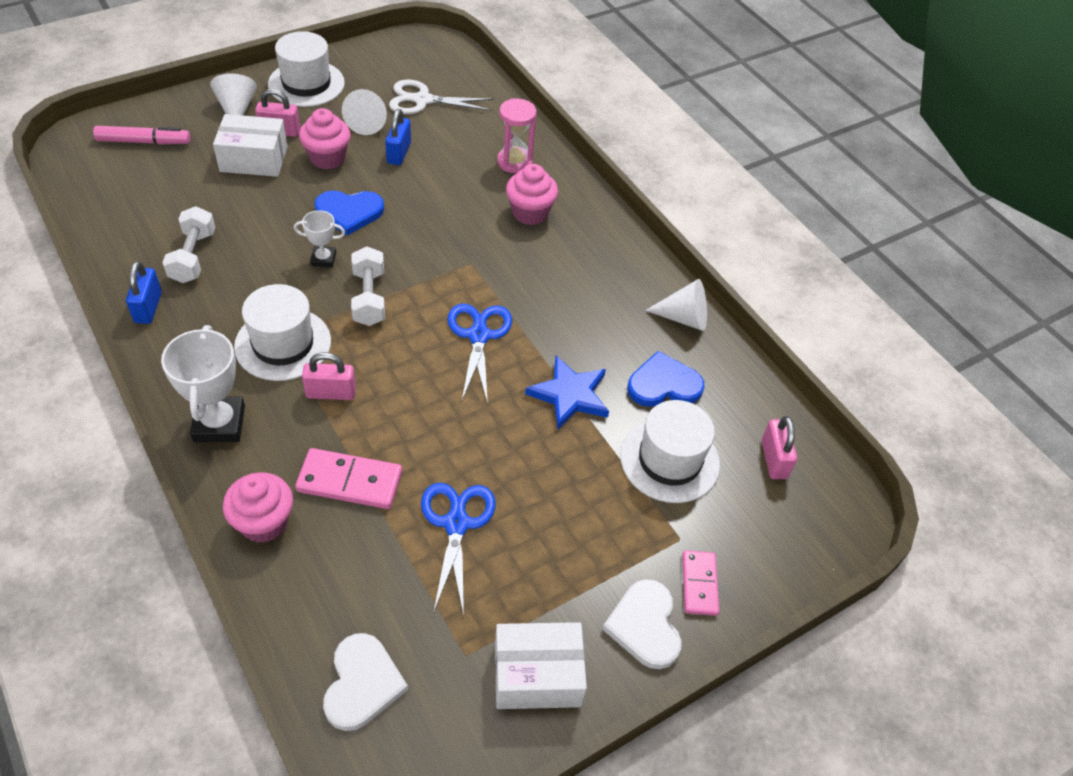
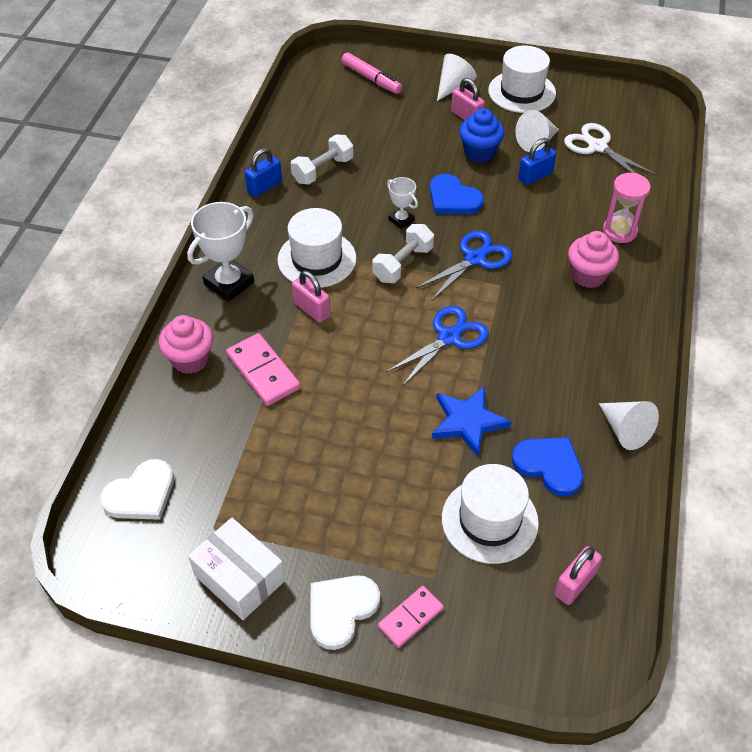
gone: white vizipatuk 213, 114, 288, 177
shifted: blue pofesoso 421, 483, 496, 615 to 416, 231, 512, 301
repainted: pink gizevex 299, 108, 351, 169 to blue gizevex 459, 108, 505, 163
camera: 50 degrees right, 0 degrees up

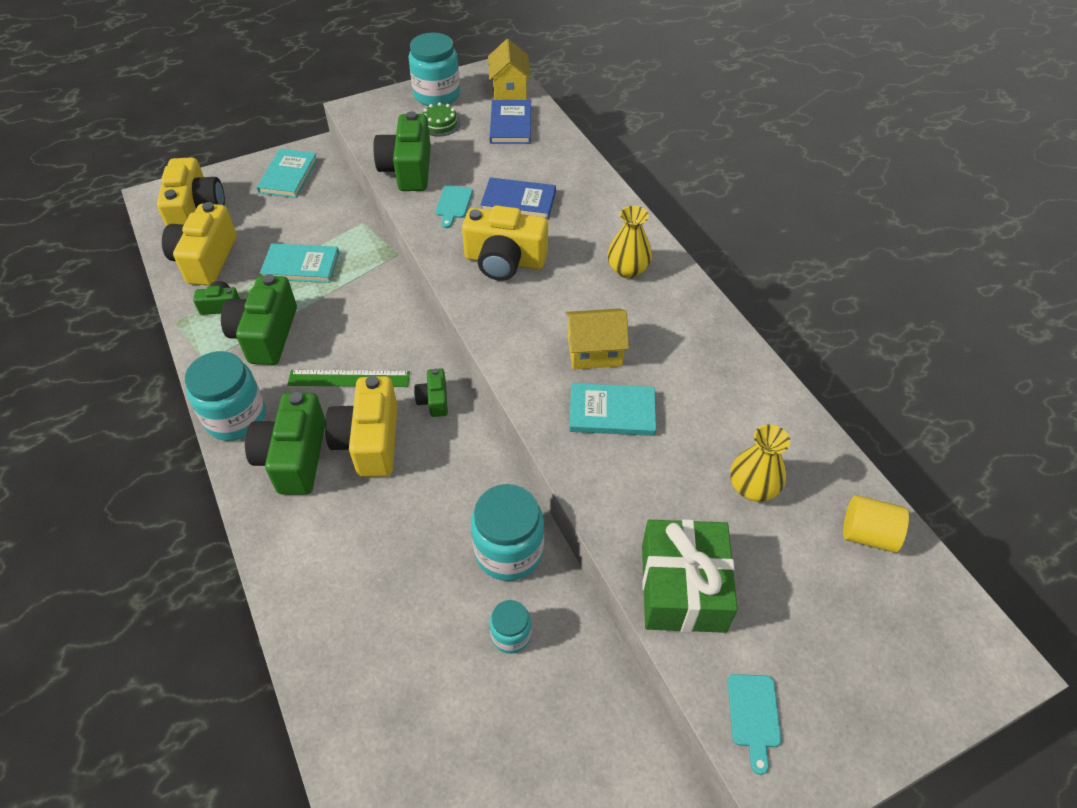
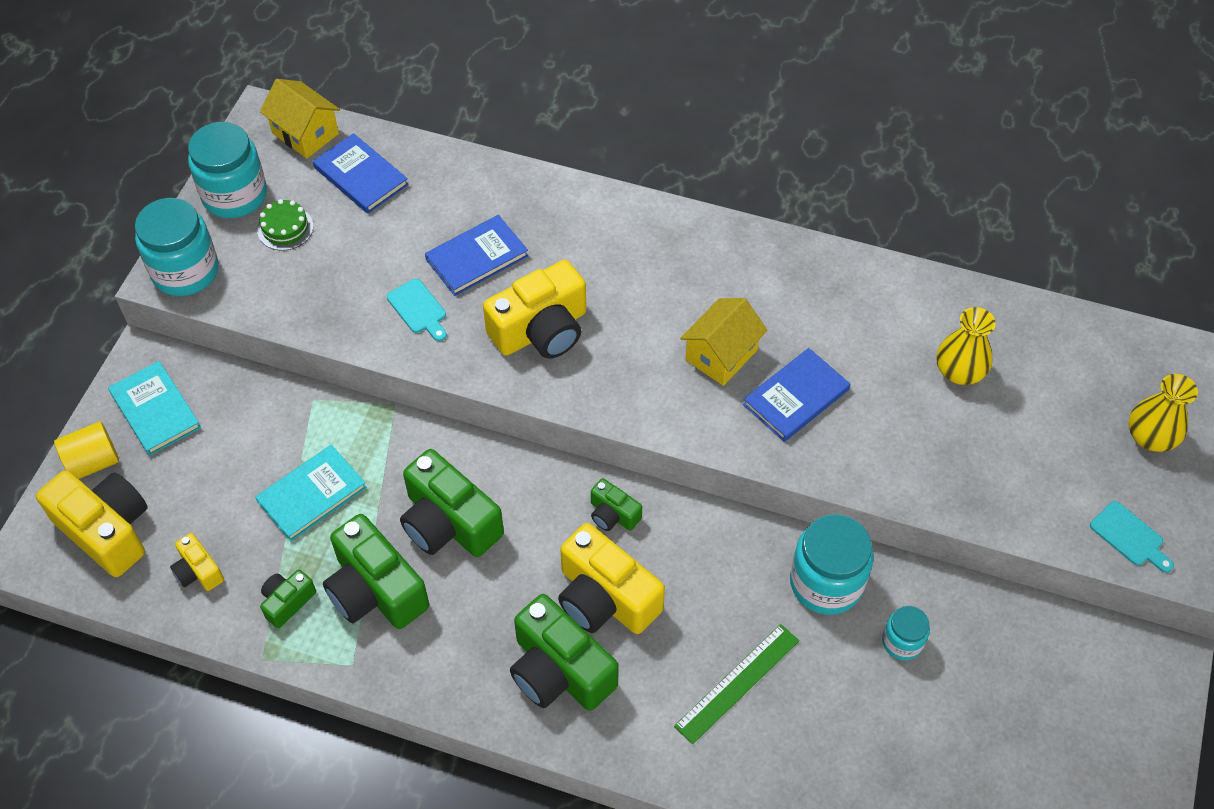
gone: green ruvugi 642, 519, 738, 633
shifted: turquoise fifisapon 185, 351, 266, 441 to 135, 198, 218, 296; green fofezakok 287, 370, 410, 387 to 674, 624, 799, 744; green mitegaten 373, 111, 431, 191 to 400, 449, 504, 557; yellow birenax 607, 206, 652, 278 to 1128, 374, 1198, 452; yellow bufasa 843, 495, 909, 553 to 54, 421, 119, 479
repainted: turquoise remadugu 569, 383, 656, 436 to blue remadugu 743, 348, 850, 442
scaled: yellow mitegaten 162, 202, 237, 286 = 170, 533, 224, 591 x0.51
camera: 45 degrees left, 5 degrees up

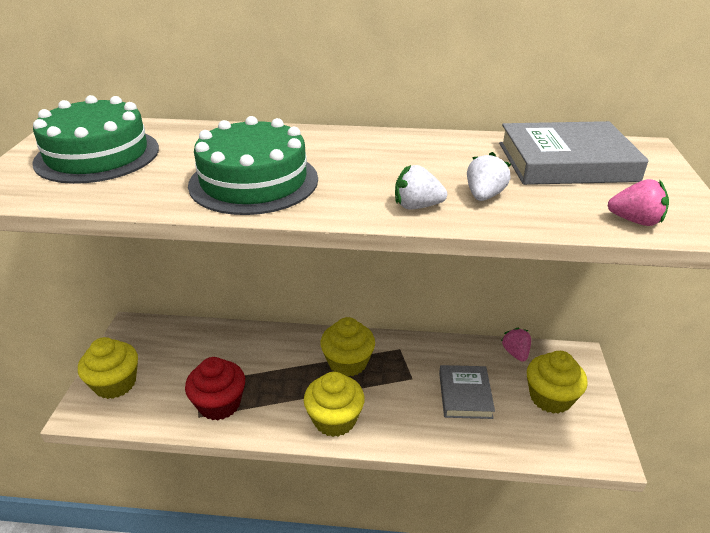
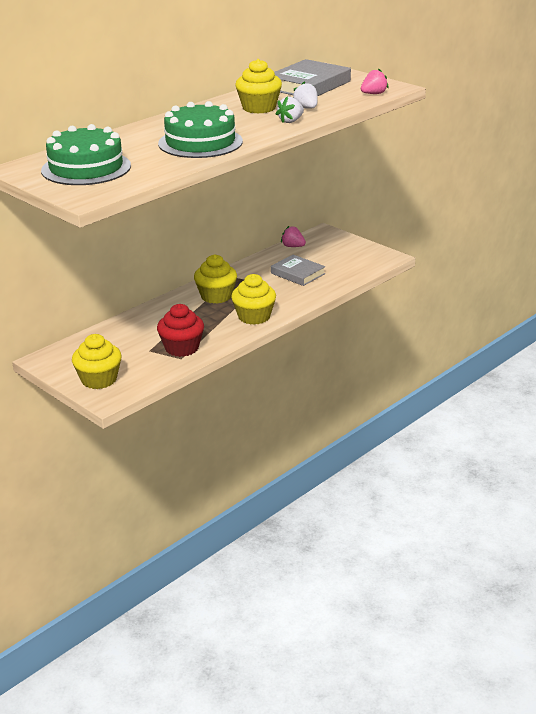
shifted: yellow gizevex 527, 351, 588, 414 to 235, 59, 282, 114
camera: 50 degrees left, 5 degrees down

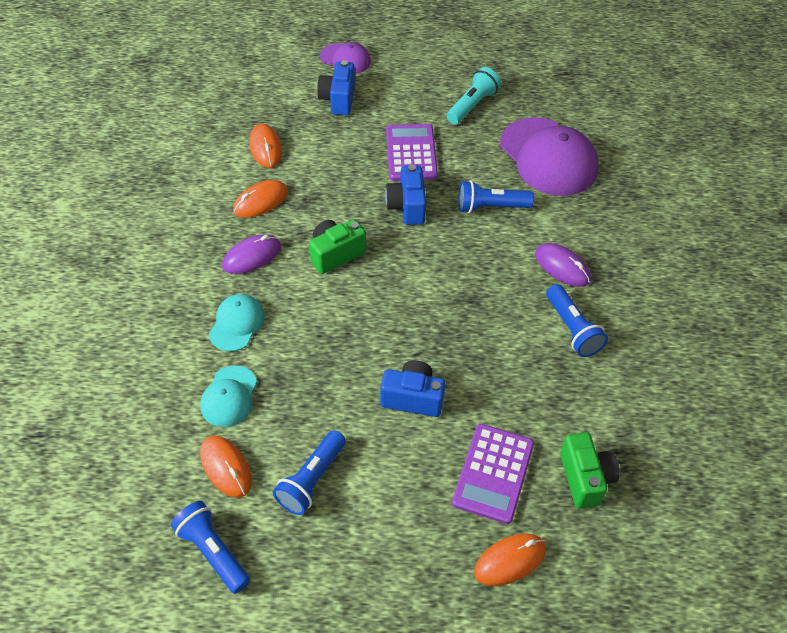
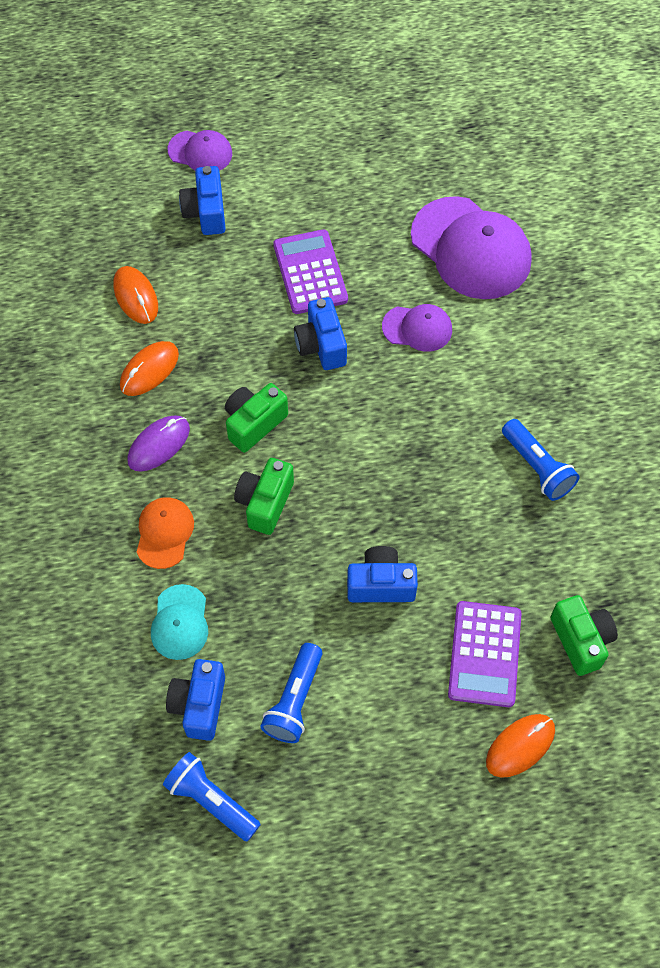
gone: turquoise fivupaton 447, 67, 501, 125; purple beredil 535, 243, 591, 287
new: green mitegaten 234, 458, 294, 535
swapped: orange beredil 200, 436, 252, 498 to blue mitegaten 166, 659, 225, 741; blue fivupaton 458, 180, 534, 213 to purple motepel 382, 304, 452, 352
repainted: turquoise motepel 209, 294, 265, 351 to orange motepel 137, 497, 194, 569
camera: 10 degrees left, 10 degrees up

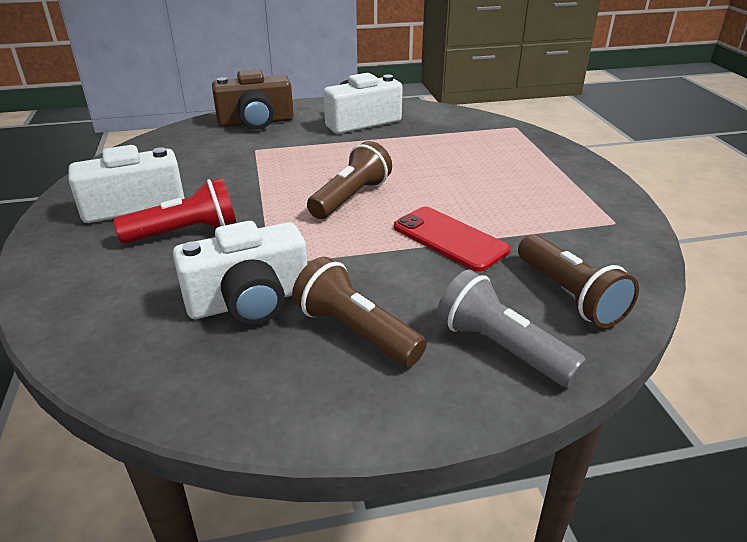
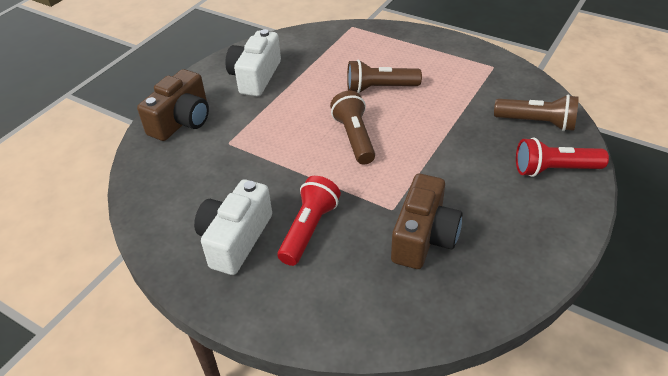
gone: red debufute 394, 207, 510, 272
shifted: brown fivupaton 292, 257, 427, 367 to 347, 60, 422, 93
repainted: white mitegaten 173, 221, 307, 325 to brown mitegaten 391, 174, 462, 269; grey fivupaton 437, 269, 587, 388 to red fivupaton 516, 138, 609, 177
camera: 45 degrees left, 10 degrees up

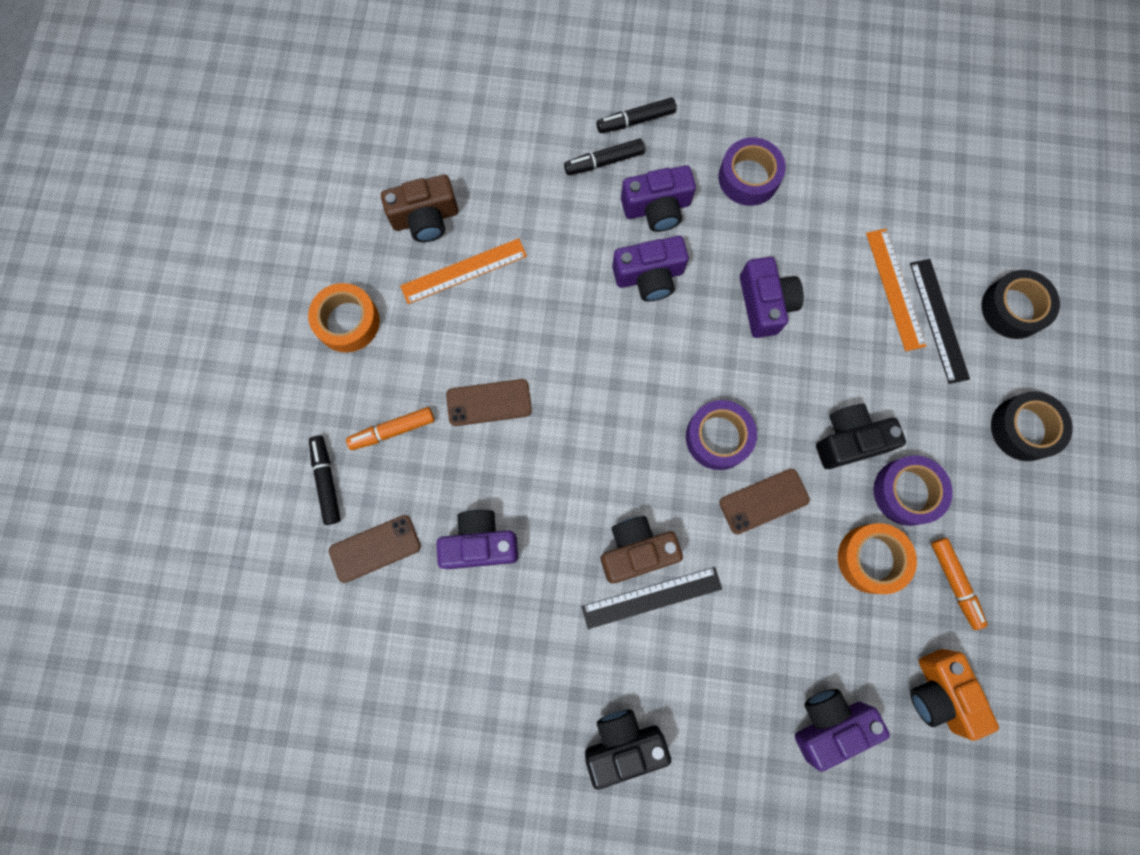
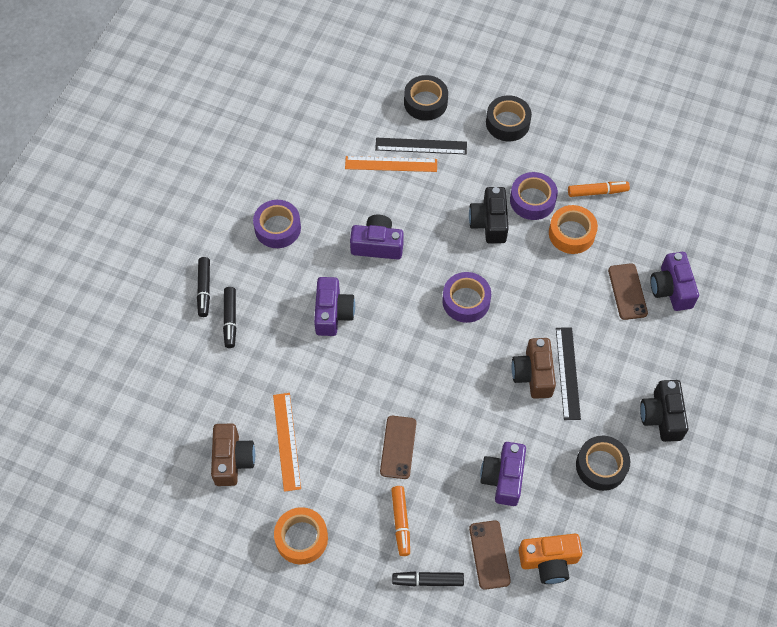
gone: purple mitegaten 621, 165, 696, 232
new: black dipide 576, 436, 630, 491
shifted: brown debufute 719, 469, 810, 534 to 608, 263, 648, 320; orange mitegaten 910, 649, 999, 741 to 519, 534, 583, 584
camera: 75 degrees left, 15 degrees down

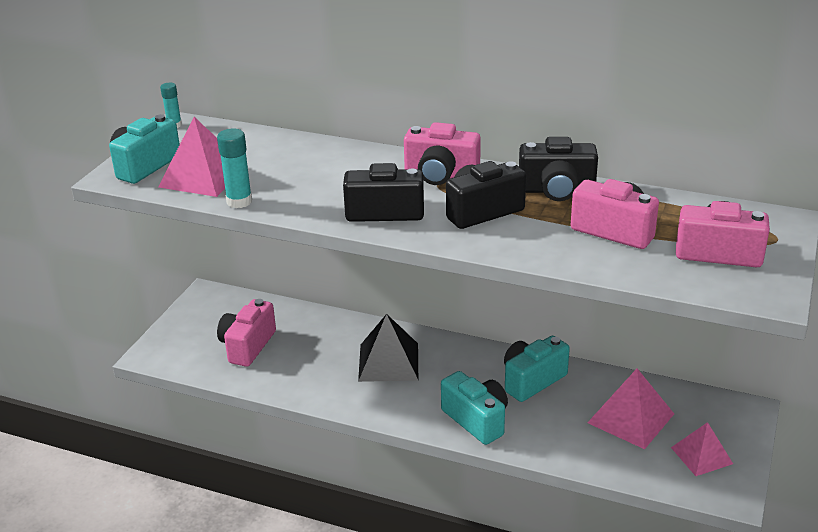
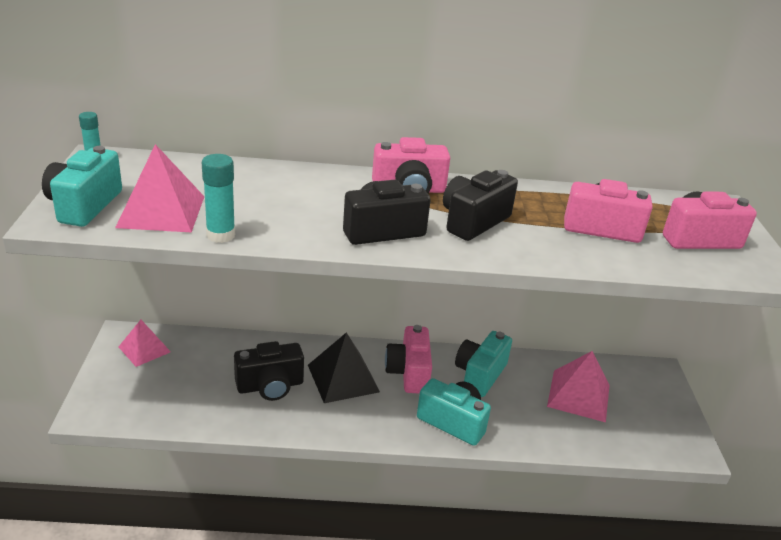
shifted: pink mitegaten 217, 299, 276, 367 to 385, 325, 432, 394; black mitegaten 519, 137, 598, 201 to 234, 341, 304, 401; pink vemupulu 671, 422, 733, 476 to 119, 320, 171, 367
camera: 25 degrees left, 0 degrees up

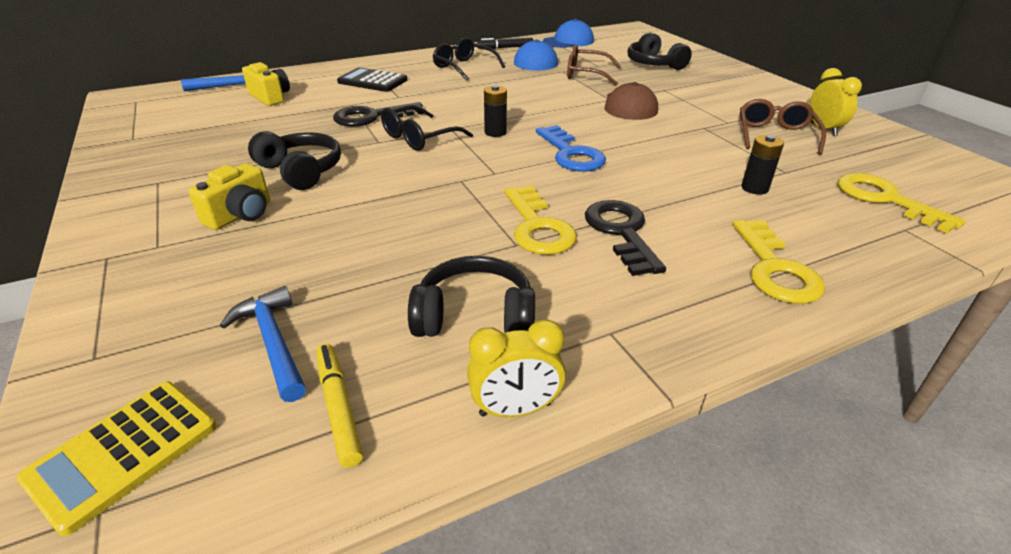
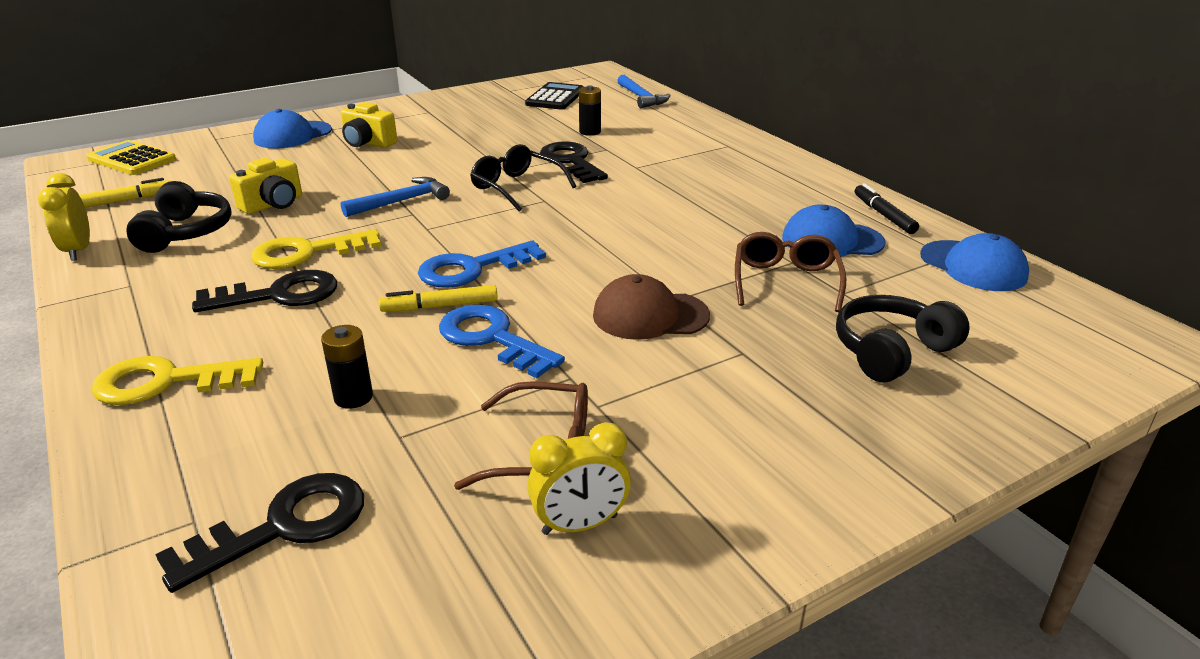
gone: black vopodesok 248, 131, 341, 190; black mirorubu 433, 38, 505, 81
new: blue motepel 253, 109, 332, 149; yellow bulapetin 379, 285, 498, 312; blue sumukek 439, 305, 565, 378
shifted: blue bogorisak 220, 286, 306, 402 to 341, 177, 450, 217; yellow mitegaten 242, 62, 290, 106 to 229, 157, 302, 214; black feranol 337, 68, 407, 92 to 525, 82, 584, 110; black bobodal 484, 85, 507, 137 to 579, 85, 601, 136
repainted: yellow sumukek 838, 173, 966, 233 to black sumukek 155, 473, 364, 593
camera: 85 degrees right, 5 degrees down

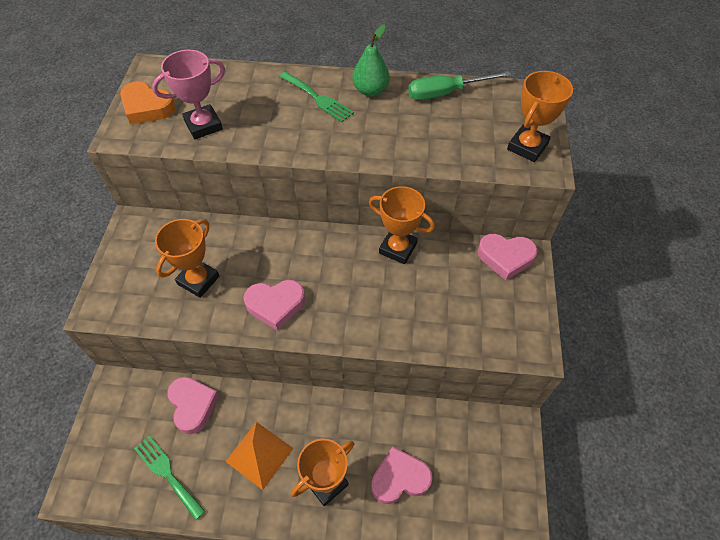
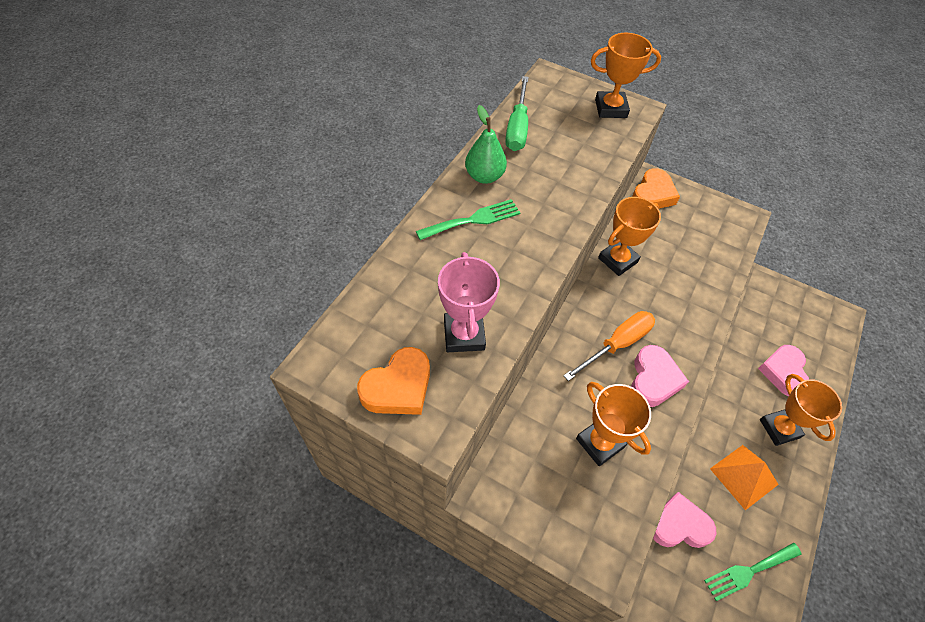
new: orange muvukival 563, 311, 655, 381
repainted: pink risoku 477, 234, 538, 280 to orange risoku 632, 168, 680, 209
rotated: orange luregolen 507, 71, 573, 162 = 591, 33, 661, 118 60 degrees counterclockwise
camera: 70 degrees left, 0 degrees up

